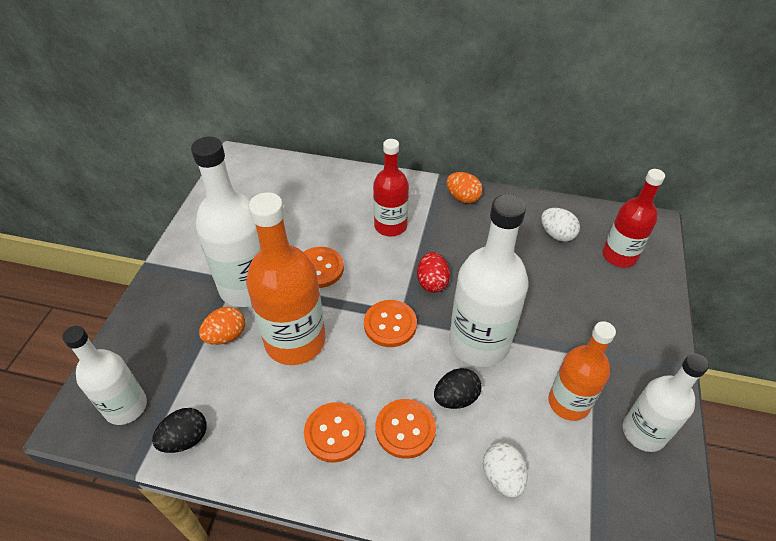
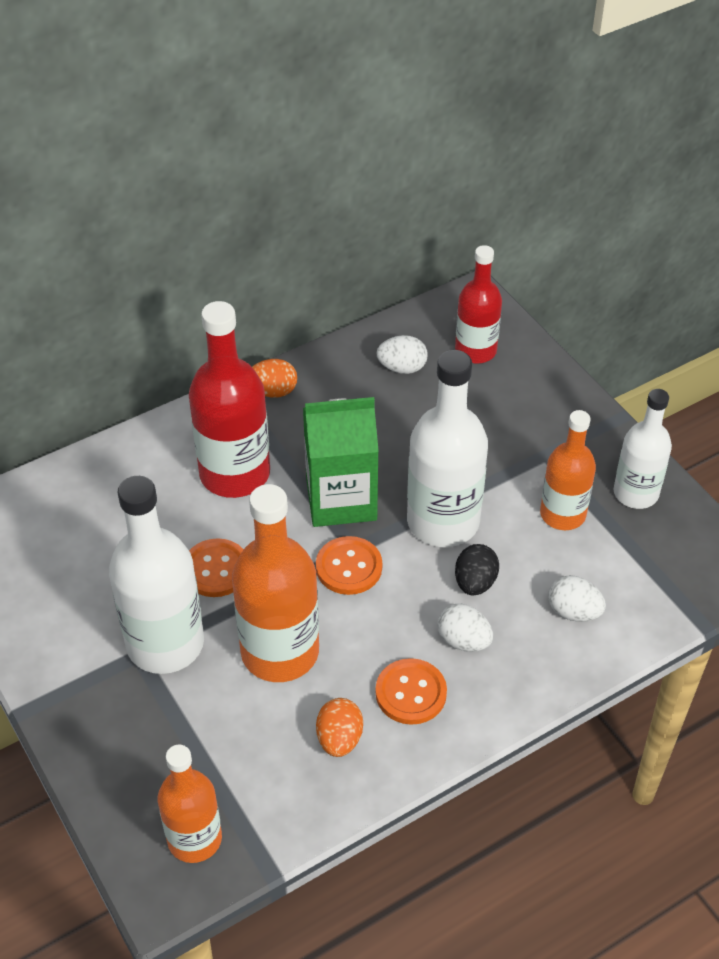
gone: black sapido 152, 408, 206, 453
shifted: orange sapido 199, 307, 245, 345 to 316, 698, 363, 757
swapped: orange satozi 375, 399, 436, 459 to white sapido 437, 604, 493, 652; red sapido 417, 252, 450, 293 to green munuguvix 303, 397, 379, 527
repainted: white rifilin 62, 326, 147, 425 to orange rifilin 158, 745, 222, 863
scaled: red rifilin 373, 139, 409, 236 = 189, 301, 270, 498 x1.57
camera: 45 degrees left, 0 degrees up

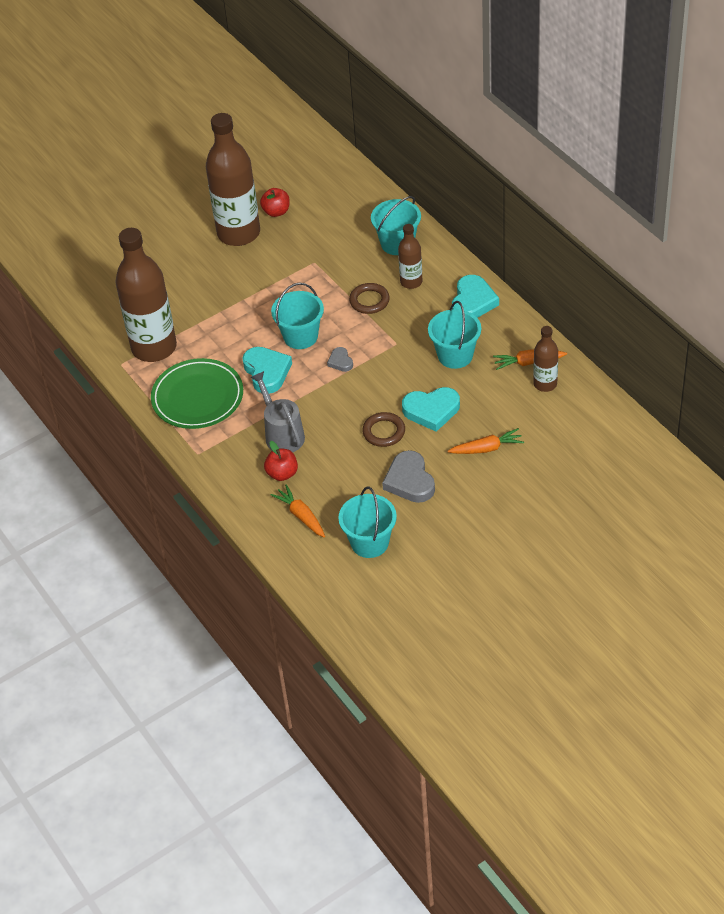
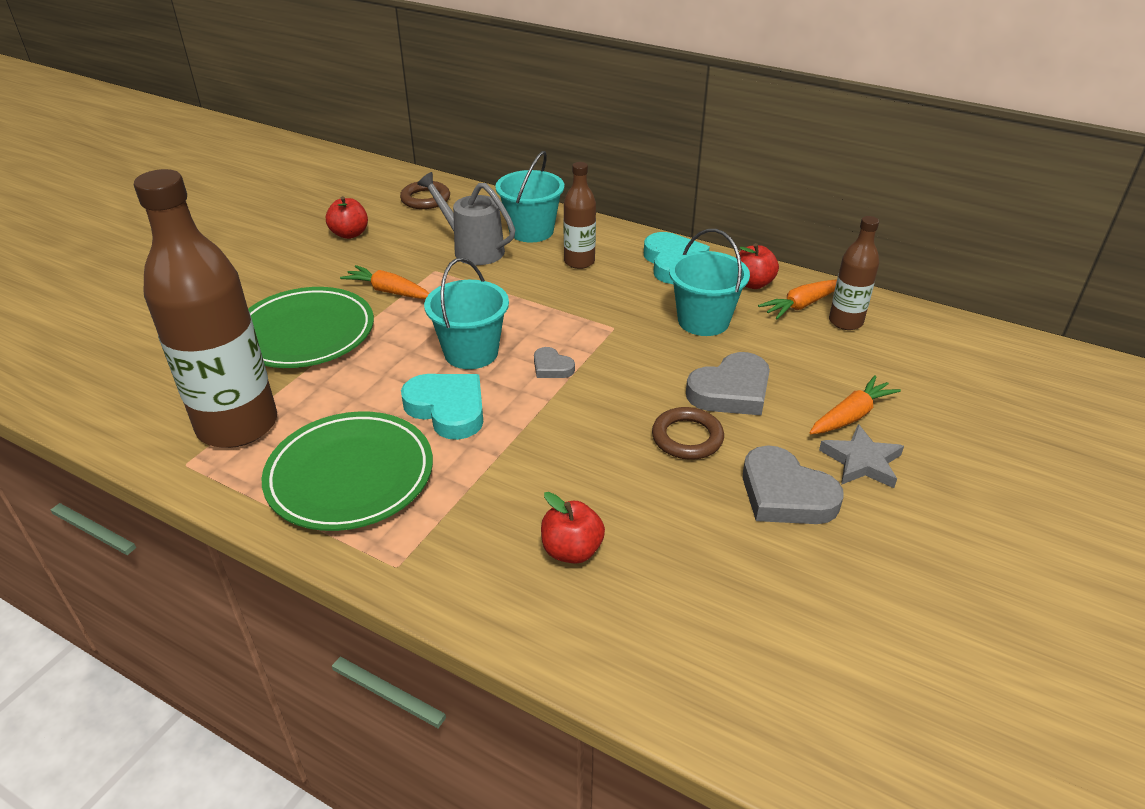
gone: brown rifilin 206, 113, 260, 246; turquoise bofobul 338, 486, 397, 558
new: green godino 248, 287, 374, 368; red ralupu 736, 243, 779, 289; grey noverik 819, 424, 904, 488
shifted: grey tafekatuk 250, 371, 305, 452 to 417, 172, 515, 265; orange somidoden 271, 484, 325, 537 to 340, 265, 430, 299; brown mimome 349, 283, 390, 314 to 400, 181, 450, 209
repainted: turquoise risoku 402, 387, 460, 432 to grey risoku 686, 352, 770, 415
camera: 30 degrees left, 10 degrees down

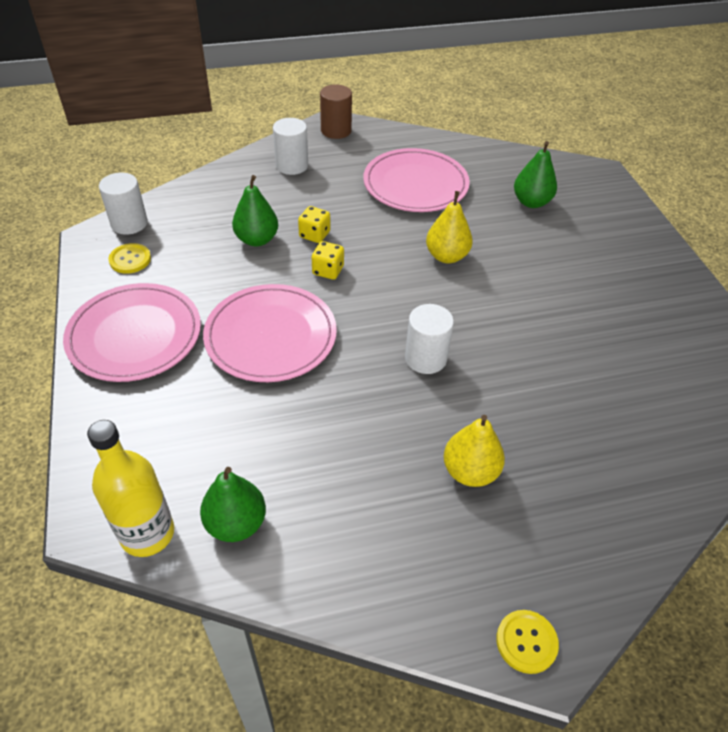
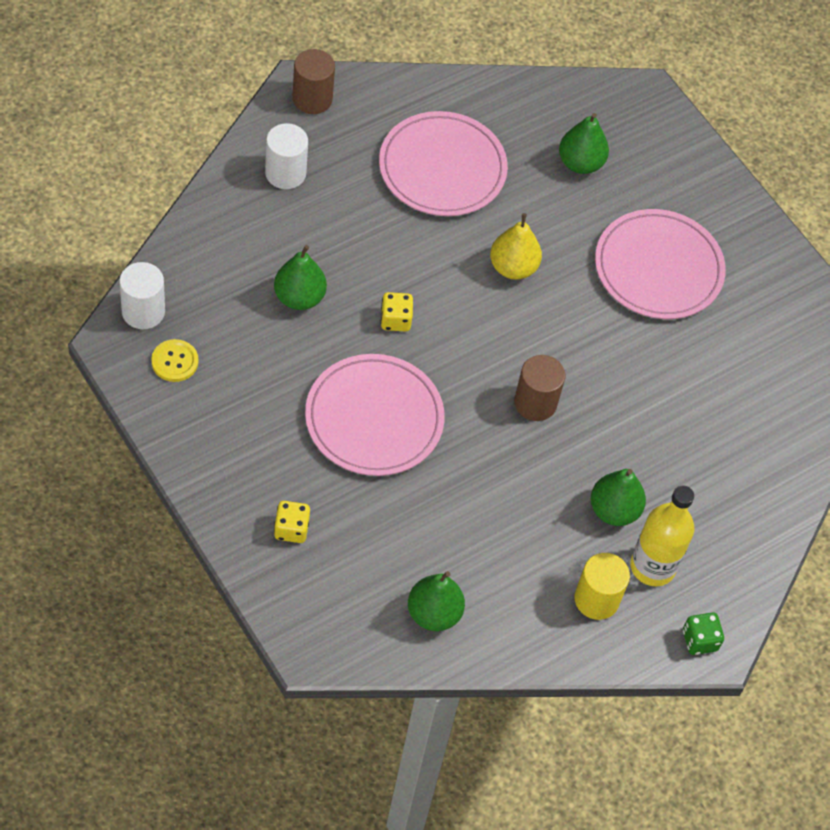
new: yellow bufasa 574, 553, 630, 620
shifted: pink godino 63, 283, 201, 382 to 595, 209, 726, 319; yellow rifilin 87, 420, 174, 557 to 631, 485, 694, 586; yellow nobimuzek 298, 206, 331, 243 to 274, 501, 310, 543
swapped: yellow satozi 496, 610, 559, 674 to green nobimuzek 683, 612, 724, 655
repainted: white bufasa 405, 304, 454, 374 to brown bufasa 514, 355, 565, 421; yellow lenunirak 444, 415, 505, 487 to green lenunirak 591, 469, 646, 526
camera: 25 degrees left, 10 degrees up

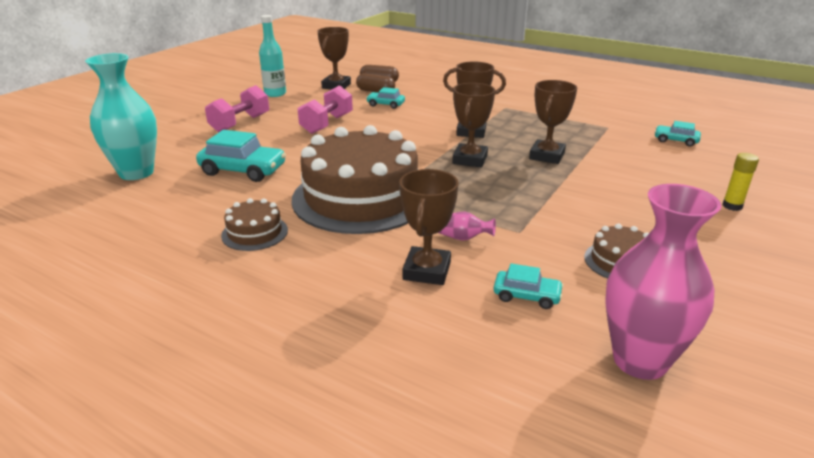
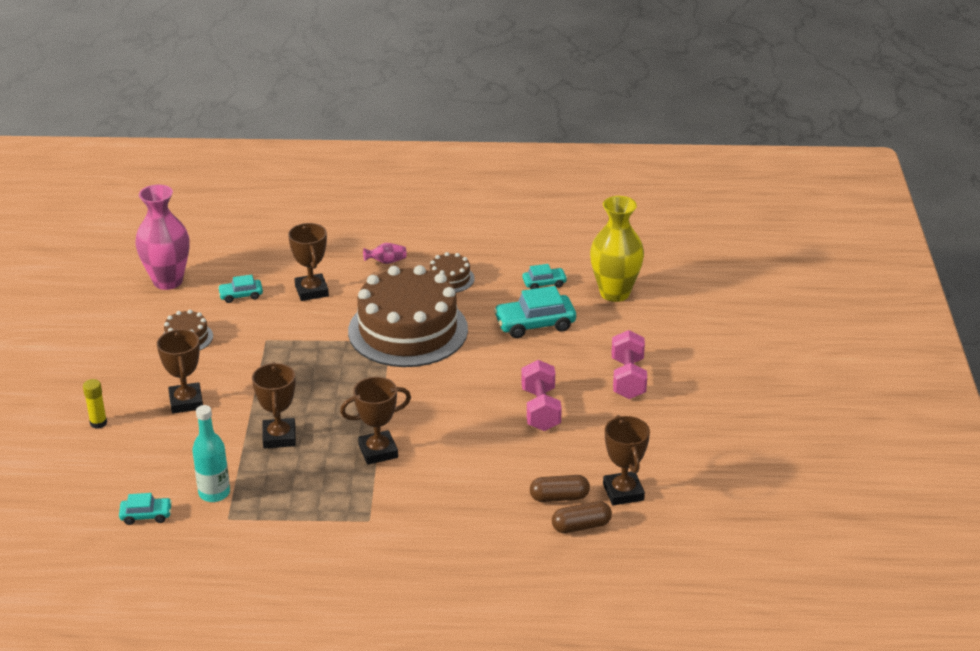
shifted: turquoise rifilin 259, 15, 286, 97 to 192, 405, 230, 502; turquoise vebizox 366, 87, 405, 109 to 522, 264, 567, 289; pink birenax 438, 211, 496, 241 to 363, 243, 407, 264; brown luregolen 452, 83, 495, 167 to 157, 329, 203, 414
repainted: turquoise birenax 85, 53, 157, 180 to yellow birenax 590, 196, 644, 302
camera: 150 degrees right, 5 degrees up

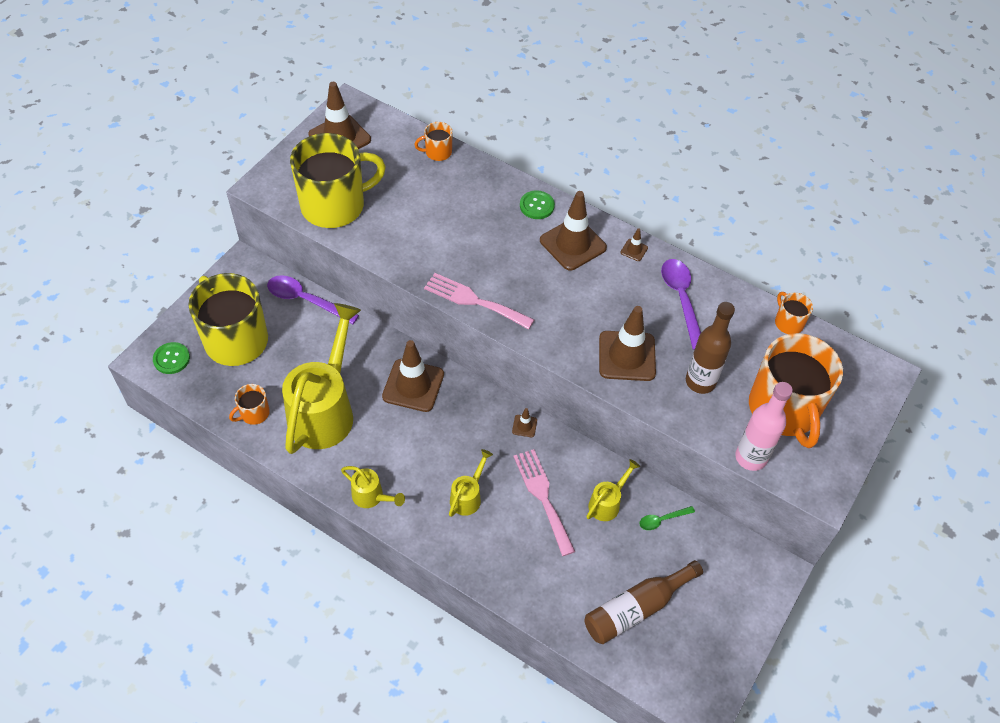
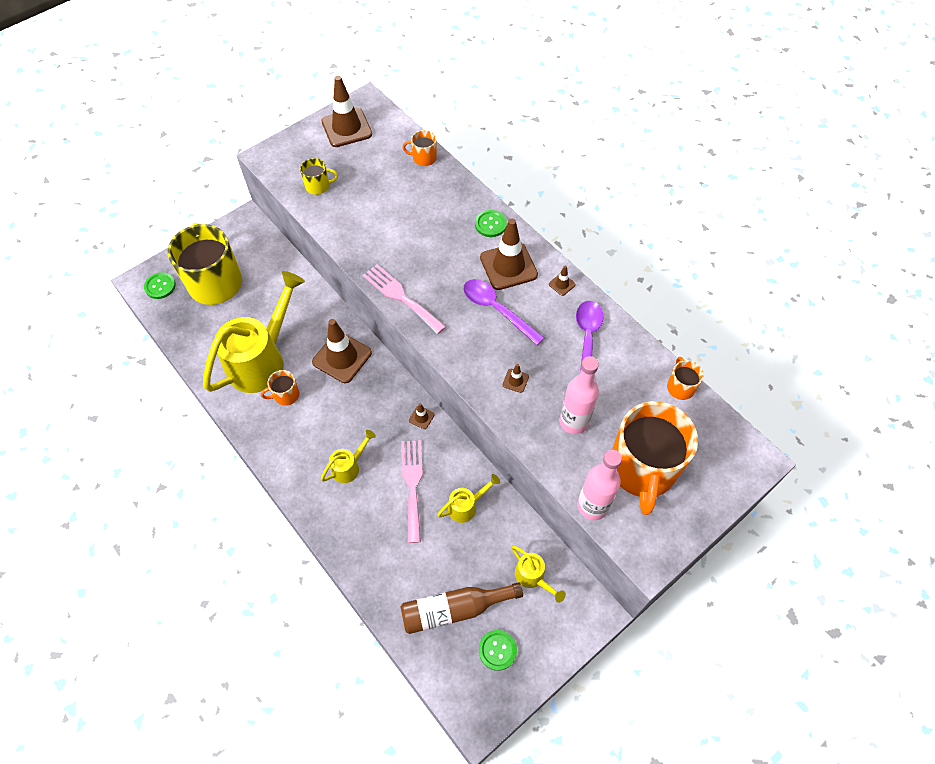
gone: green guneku 639, 506, 695, 530
new: green satozi 479, 630, 517, 671
shifted: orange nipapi 229, 384, 270, 425 to 261, 370, 299, 406; purple guneku 267, 275, 359, 324 to 463, 279, 544, 345; yellow tafekatuk 341, 466, 405, 508 to 511, 545, 566, 603
repainted: brown rifilin 686, 302, 735, 394 to pink rifilin 560, 356, 599, 434
scaled: yellow nipapi 290, 133, 386, 228 = 300, 158, 338, 195 x0.43; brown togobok 599, 306, 656, 381 = 503, 364, 529, 393 x0.43
camera: 20 degrees right, 5 degrees up

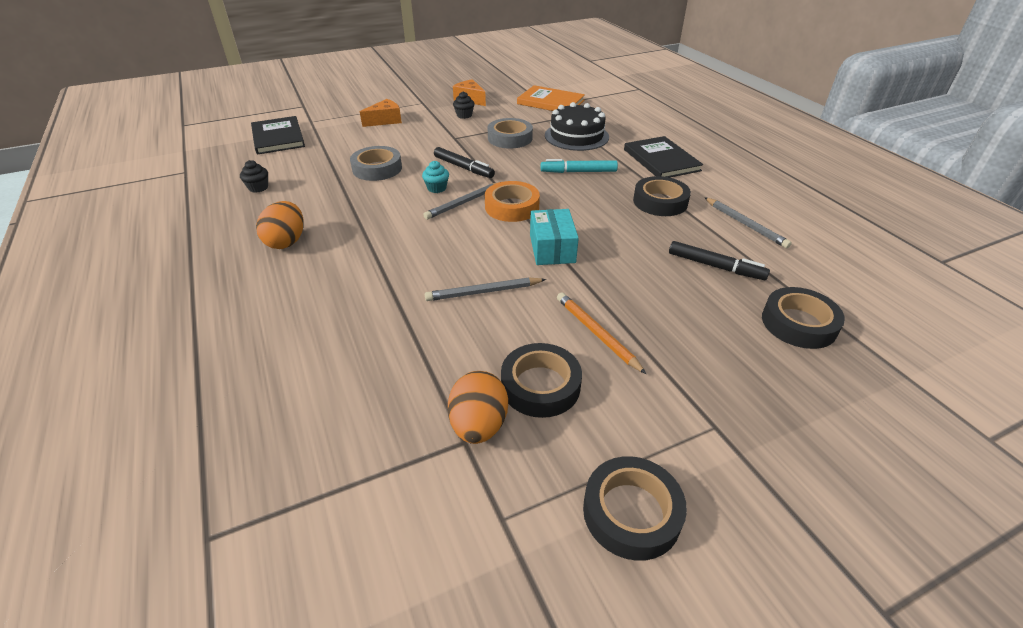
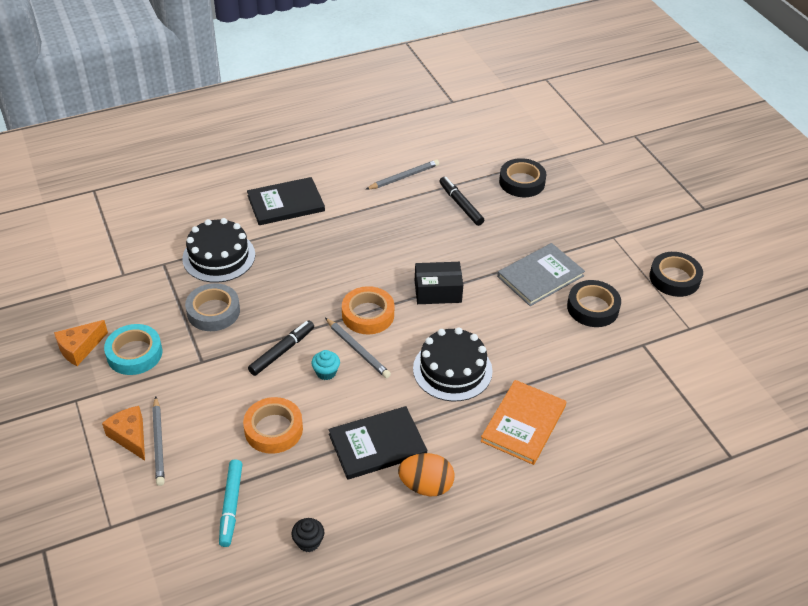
gone: orange sapido 448, 371, 508, 444; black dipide 633, 176, 691, 216
new: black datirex 413, 327, 493, 402
shifted: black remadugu 251, 116, 305, 155 to 328, 406, 427, 480; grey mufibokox 425, 278, 546, 301 to 152, 396, 165, 486; orange remadugu 517, 85, 585, 111 to 481, 380, 566, 465; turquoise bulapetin 541, 159, 618, 173 to 219, 459, 242, 547
swapped: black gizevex 453, 92, 475, 119 to turquoise dipide 104, 324, 162, 375; orange mufibokox 557, 292, 646, 374 to grey remadugu 497, 243, 585, 306
repainted: grey dipide 350, 146, 402, 181 to orange dipide 243, 397, 303, 454; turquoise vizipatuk 530, 209, 579, 265 to black vizipatuk 415, 262, 463, 304
rotated: black bulapetin 669, 241, 770, 280 = 439, 177, 484, 226 60 degrees counterclockwise
camera: 90 degrees left, 5 degrees up

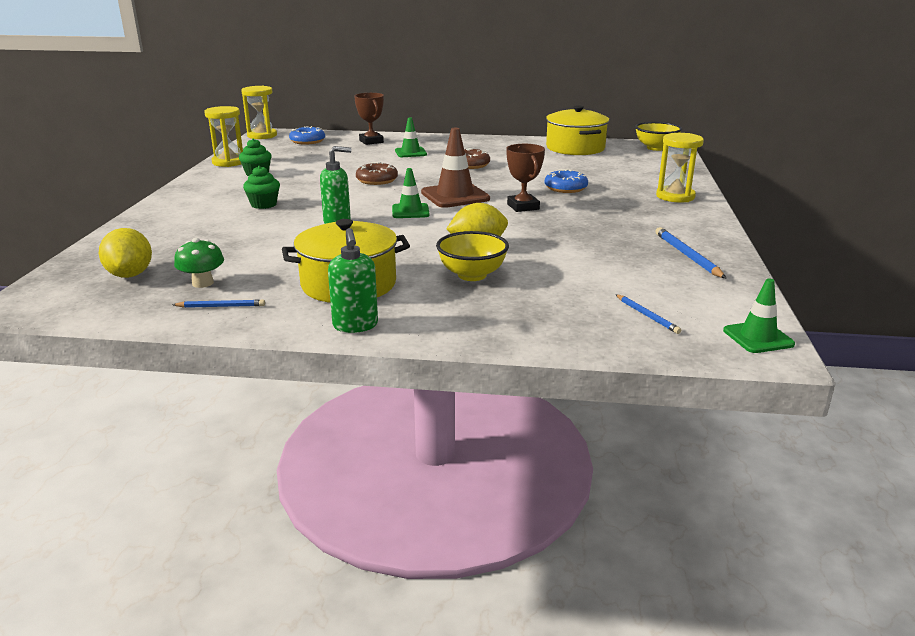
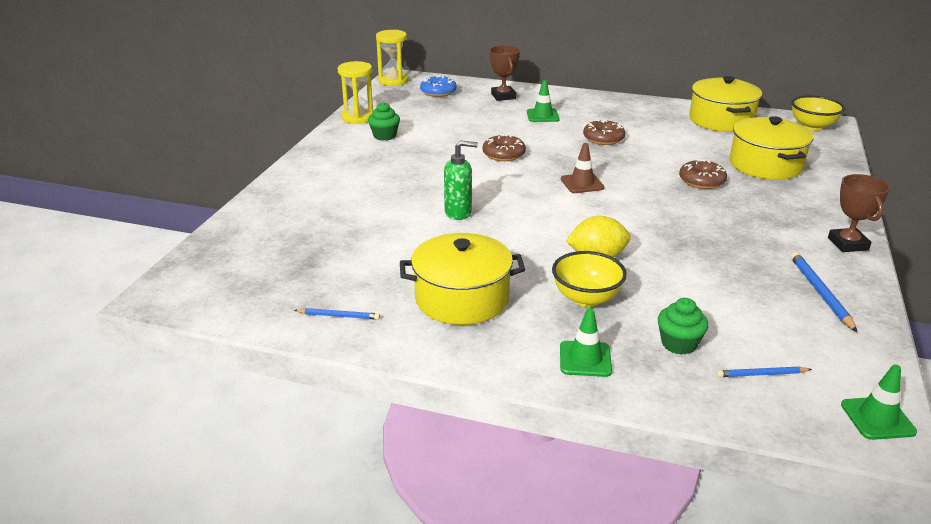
gone: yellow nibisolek 99, 228, 152, 278; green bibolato 174, 238, 224, 288; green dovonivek 328, 228, 378, 333; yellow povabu 656, 133, 704, 203
new: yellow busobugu 730, 116, 813, 180
shifted: green gizevex 243, 166, 280, 209 to 658, 298, 709, 355; green togobok 392, 168, 430, 218 to 560, 308, 612, 377; brown luregolen 506, 144, 545, 212 to 828, 174, 890, 252
repainted: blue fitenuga 545, 169, 588, 193 to brown fitenuga 679, 159, 727, 189
rotated: blue mufibokox 616, 294, 681, 334 = 717, 367, 812, 377 105 degrees clockwise
scaled: brown togobok 421, 128, 490, 208 = 561, 143, 604, 193 x0.61
camera: 10 degrees right, 5 degrees up

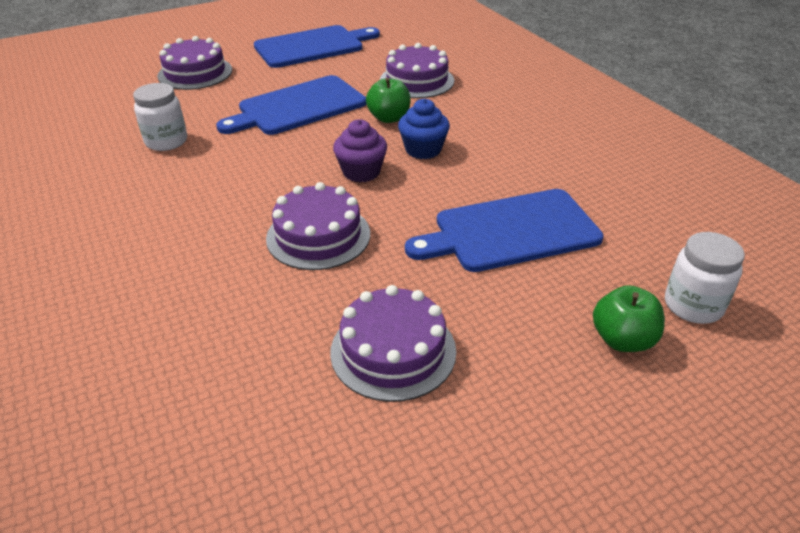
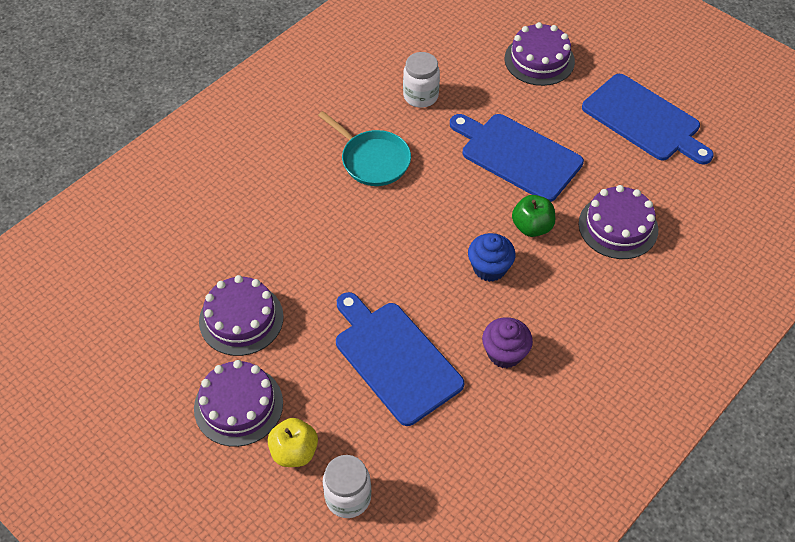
new: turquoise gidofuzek 318, 111, 411, 186
shifted: purple datirex 266, 182, 370, 270 to 194, 360, 283, 447; purple gizevex 333, 119, 387, 182 to 482, 317, 533, 368
repainted: green ralupu 593, 285, 665, 352 to yellow ralupu 268, 418, 318, 467
camera: 70 degrees right, 15 degrees up

